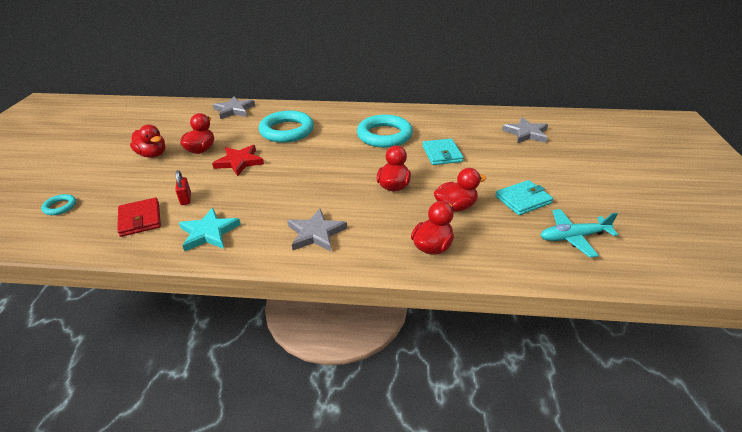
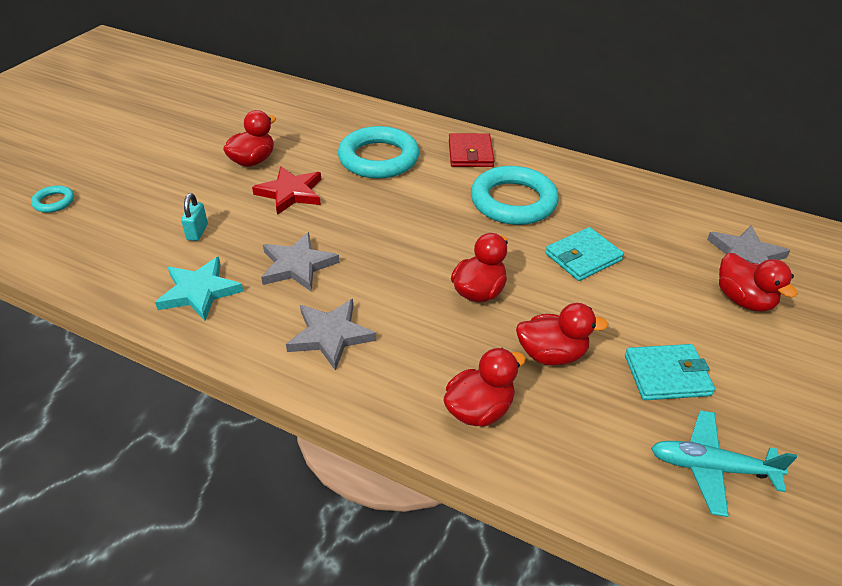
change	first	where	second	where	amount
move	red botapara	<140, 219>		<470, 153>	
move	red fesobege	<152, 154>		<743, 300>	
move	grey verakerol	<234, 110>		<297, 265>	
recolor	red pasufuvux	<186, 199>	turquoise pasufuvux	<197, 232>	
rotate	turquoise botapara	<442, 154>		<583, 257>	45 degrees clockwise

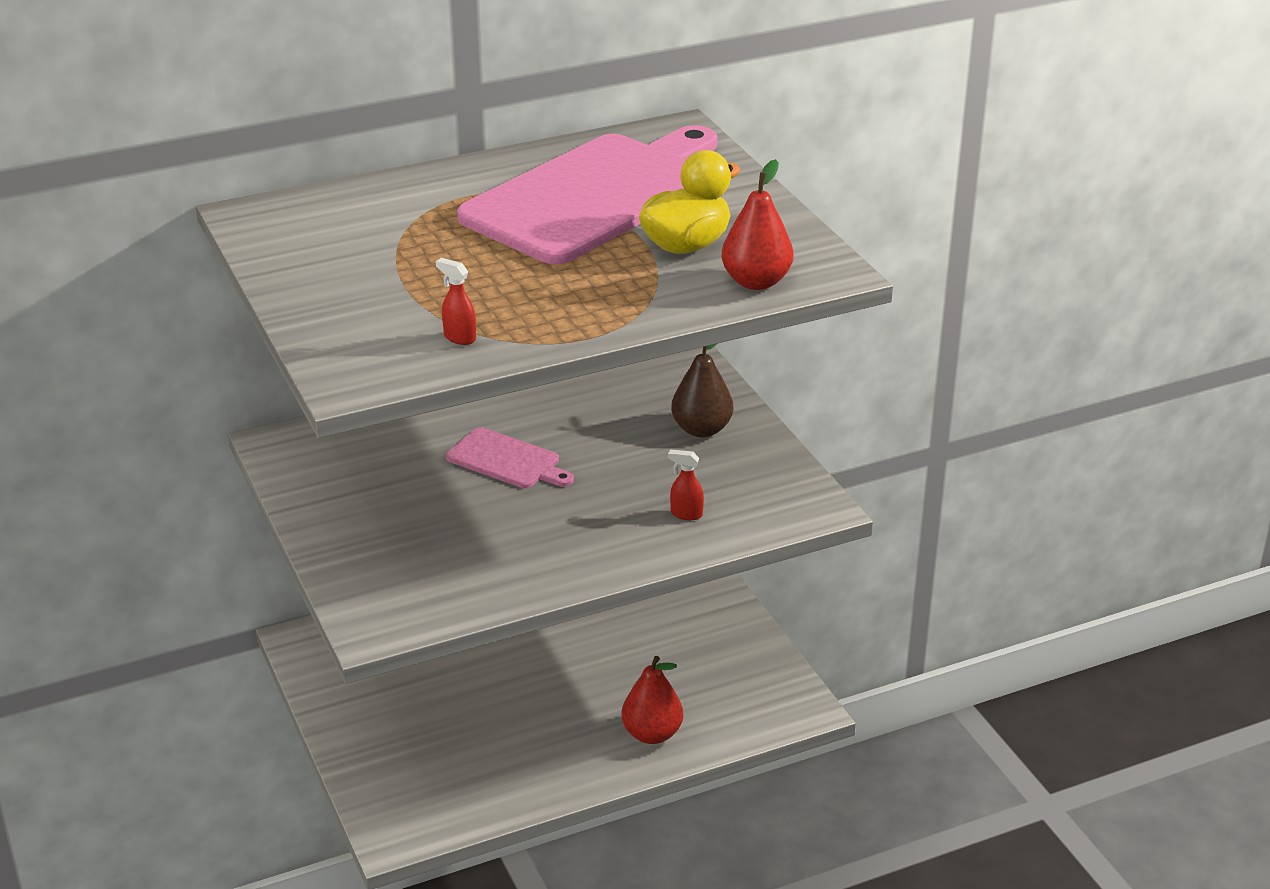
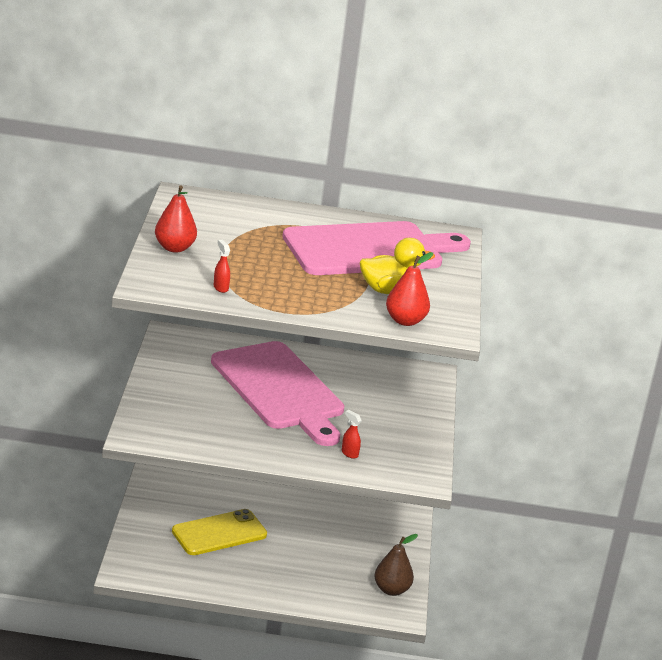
change	first	where	second	where	amount
insert			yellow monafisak	<219, 533>	
move	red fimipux	<652, 734>		<174, 248>	
move	brown fimipux	<701, 429>		<391, 590>	
resize	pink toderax	<507, 460>		<280, 390>	x2.21

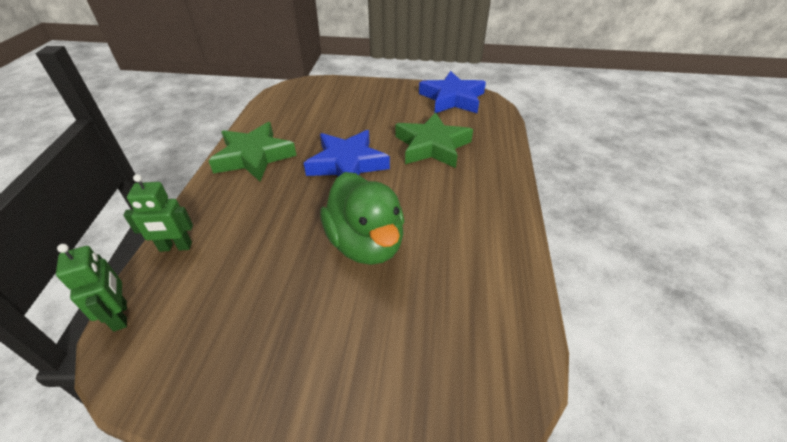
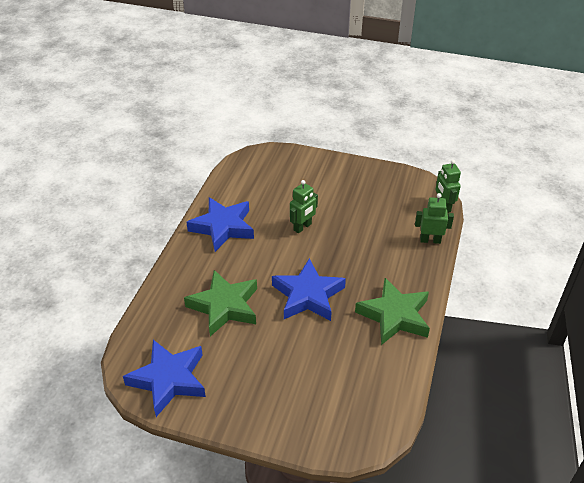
change	first	where	second	where	amount
insert			blue verakerol	<223, 227>	
replace	green fesobege	<366, 243>	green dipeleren	<302, 227>	

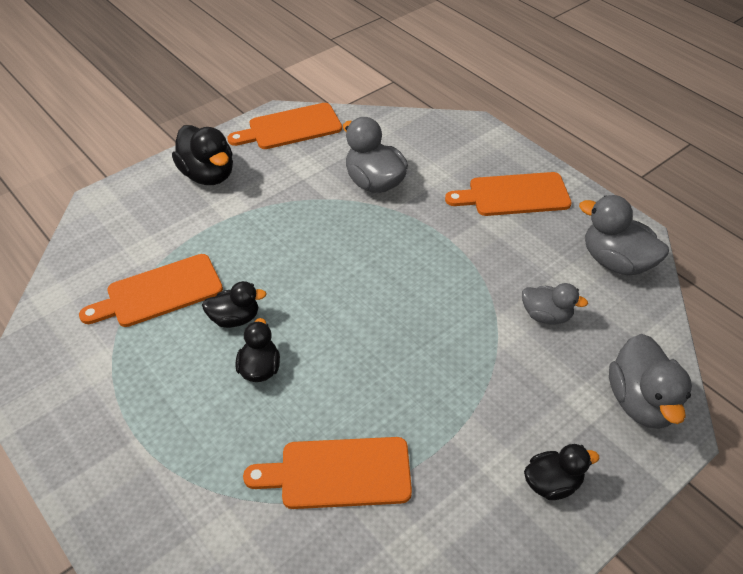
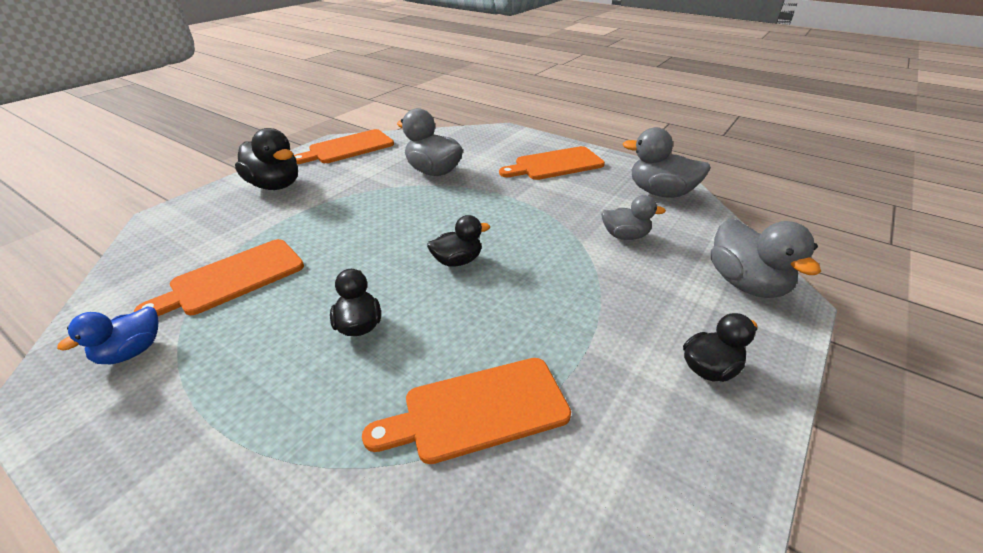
change	first	where	second	where	amount
insert			blue fesobege	<131, 352>	
move	black fesobege	<235, 318>		<457, 261>	

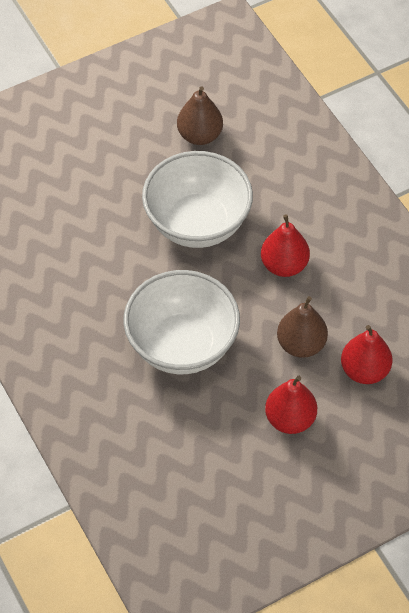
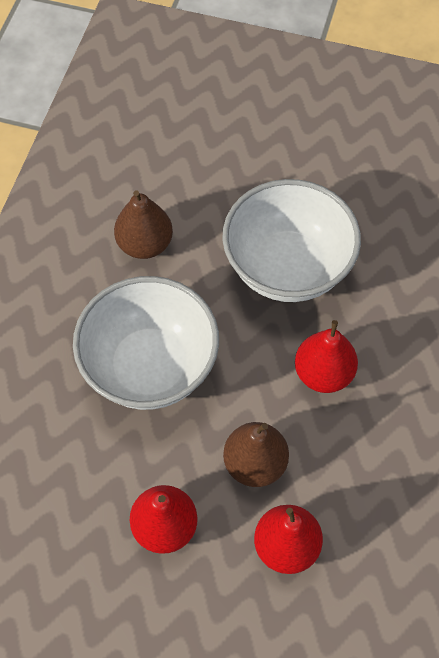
change	first	where	second	where	amount
move	brown fimipux	<200, 135>		<145, 244>	

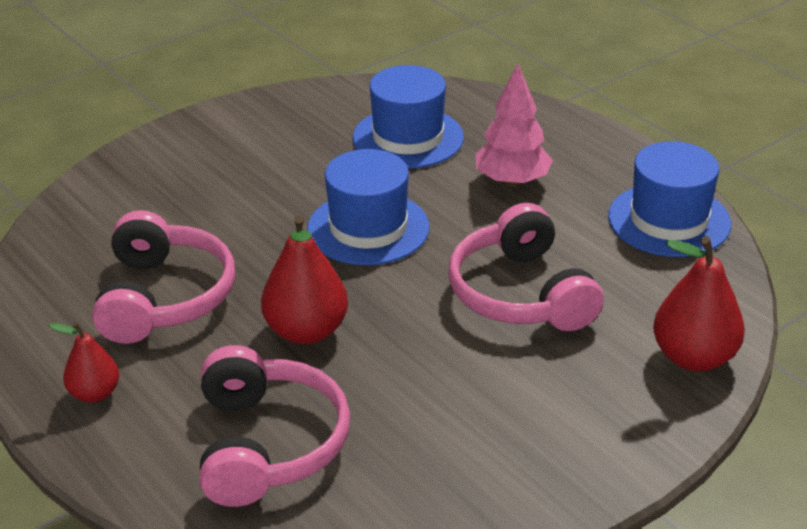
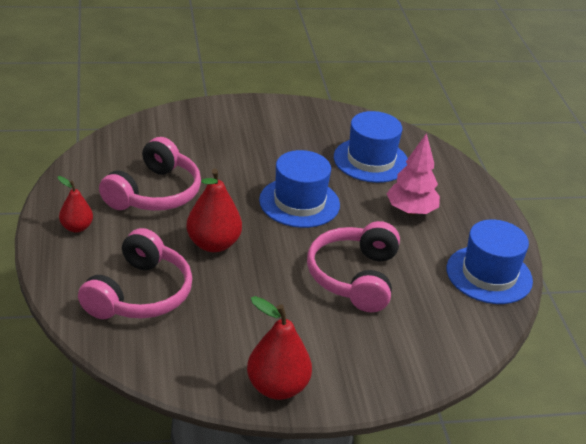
change	first	where	second	where	amount
move	red fimipux	<693, 357>		<277, 387>	

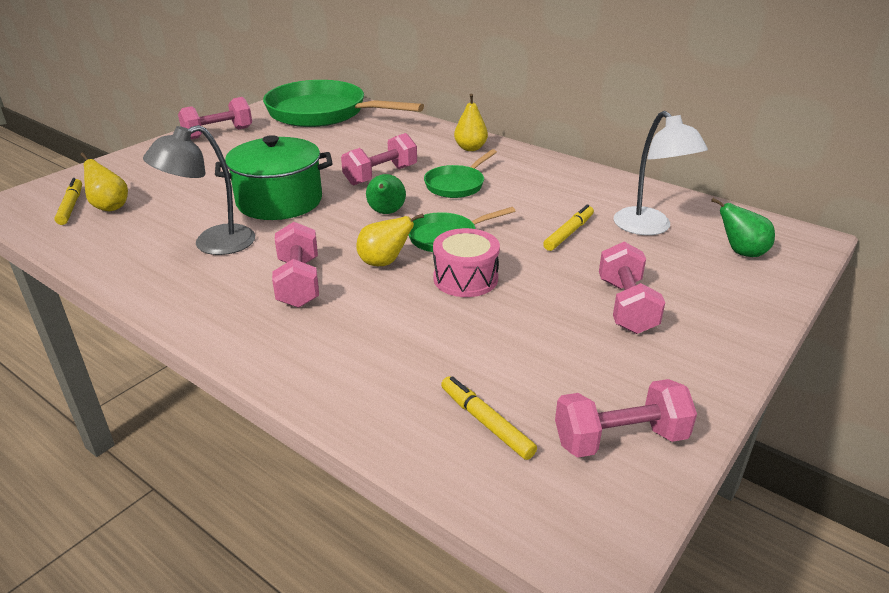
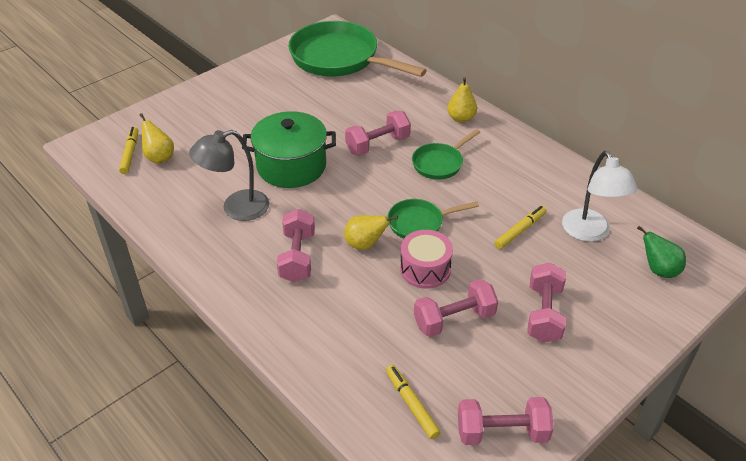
change	first	where	second	where	amount
delete	green fimipux	<386, 213>			
move	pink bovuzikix	<218, 133>		<454, 319>	

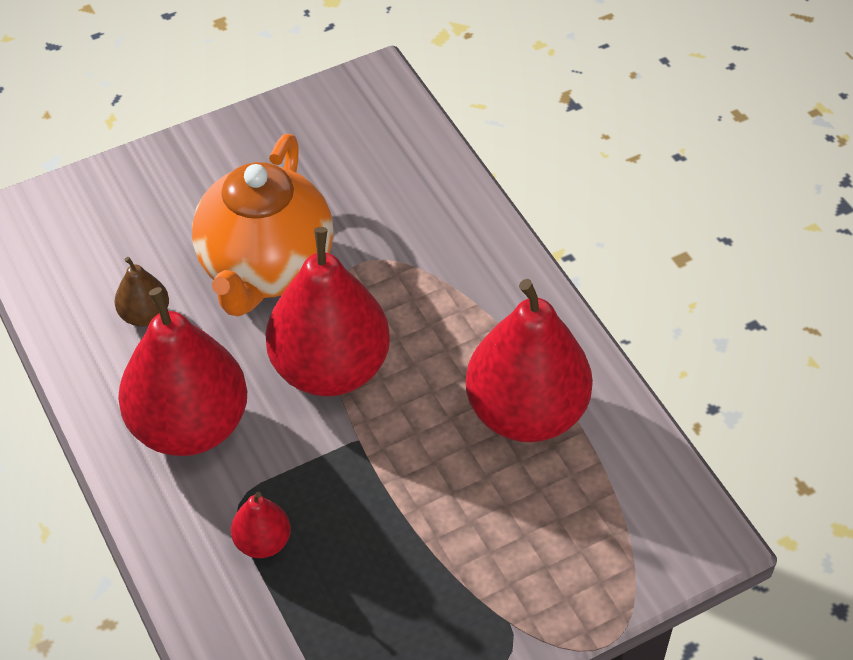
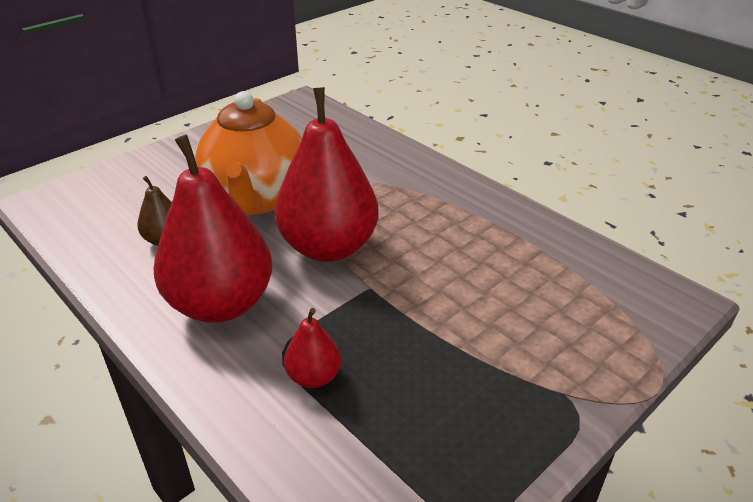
change	first	where	second	where	amount
delete	red fimipux	<526, 412>			

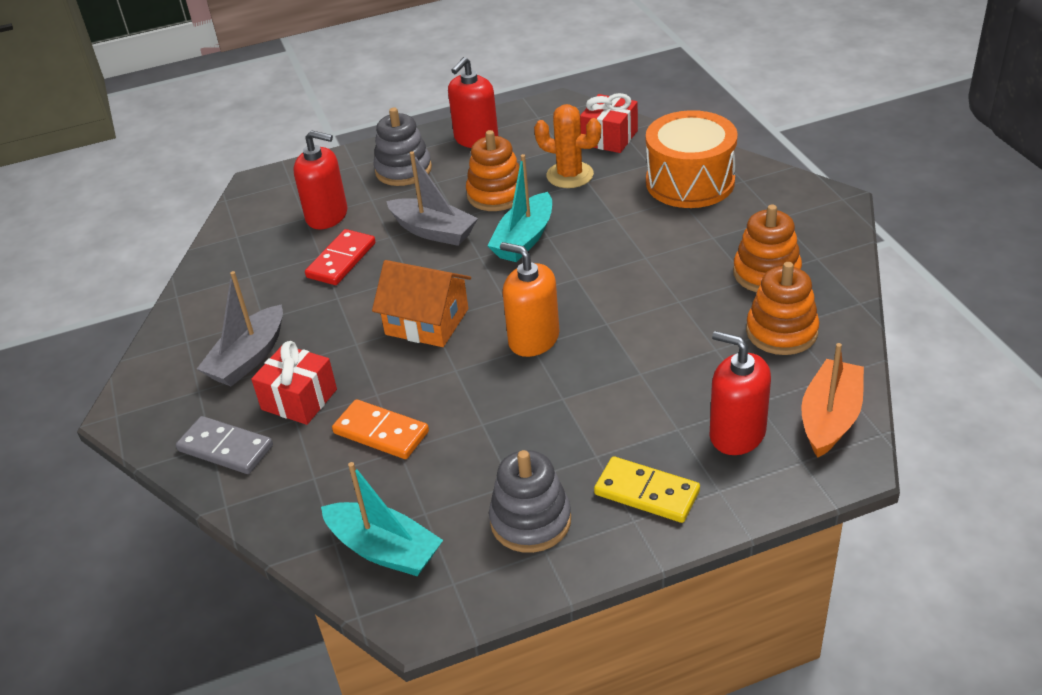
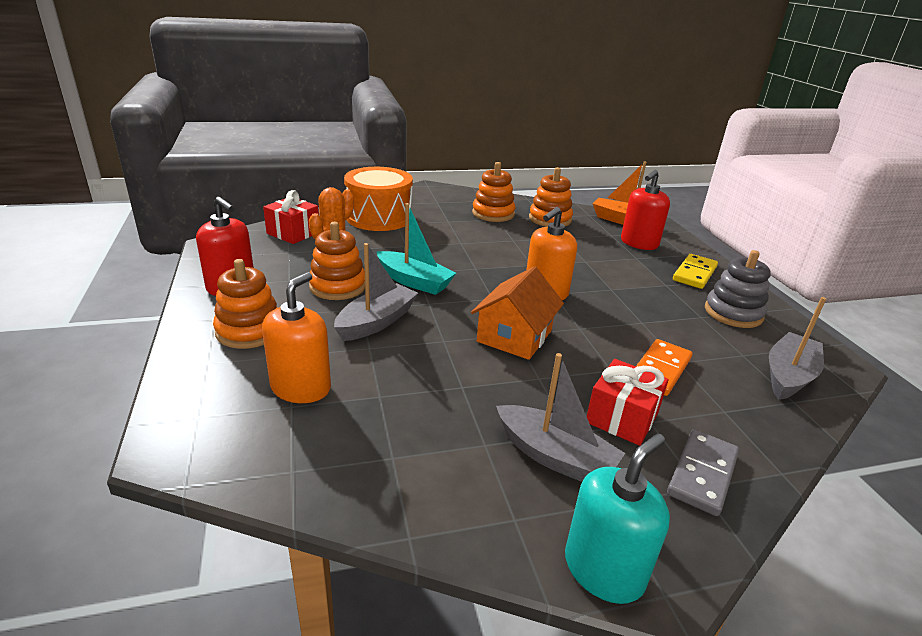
change	first	where	second	where	amount
delete	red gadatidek	<341, 260>			
insert			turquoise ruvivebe	<603, 570>	
recolor	red ruvivebe	<327, 216>	orange ruvivebe	<301, 388>	
recolor	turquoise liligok	<384, 549>	grey liligok	<788, 376>	
recolor	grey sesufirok	<403, 170>	orange sesufirok	<249, 331>	

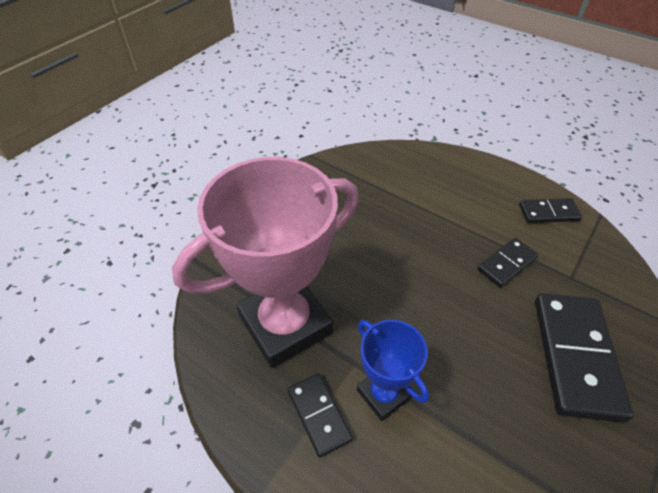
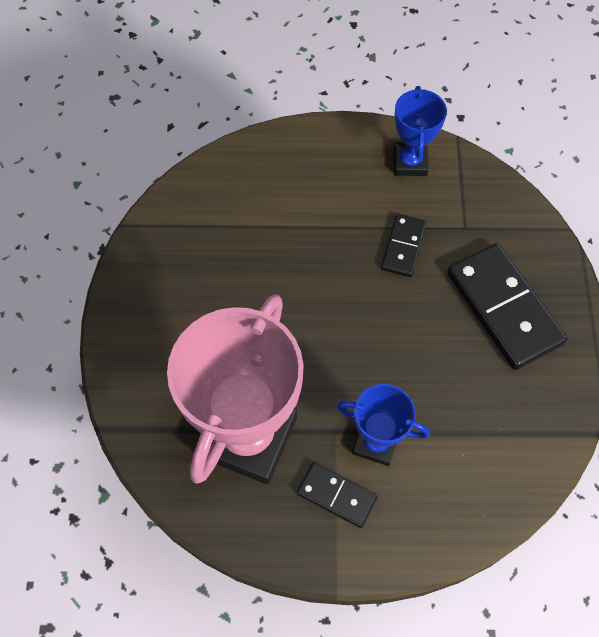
change	first	where	second	where	amount
replace	black gadatidek	<548, 212>	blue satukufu	<410, 162>	

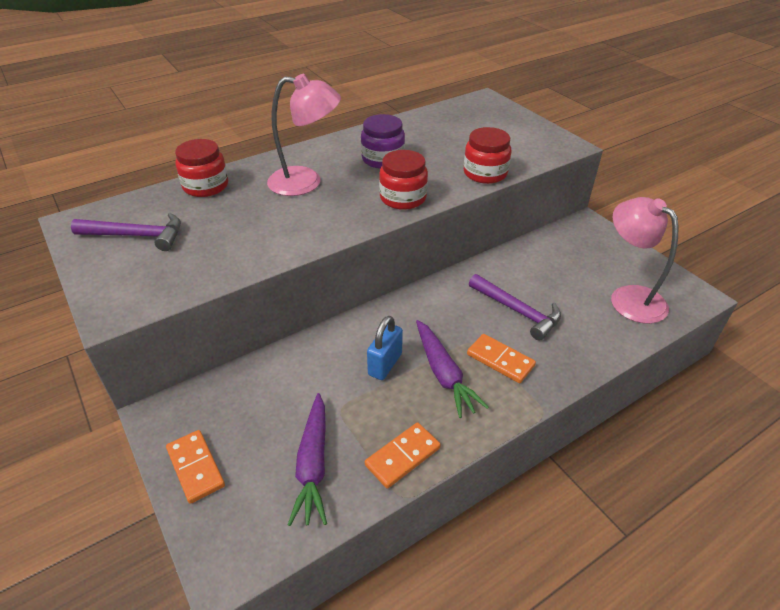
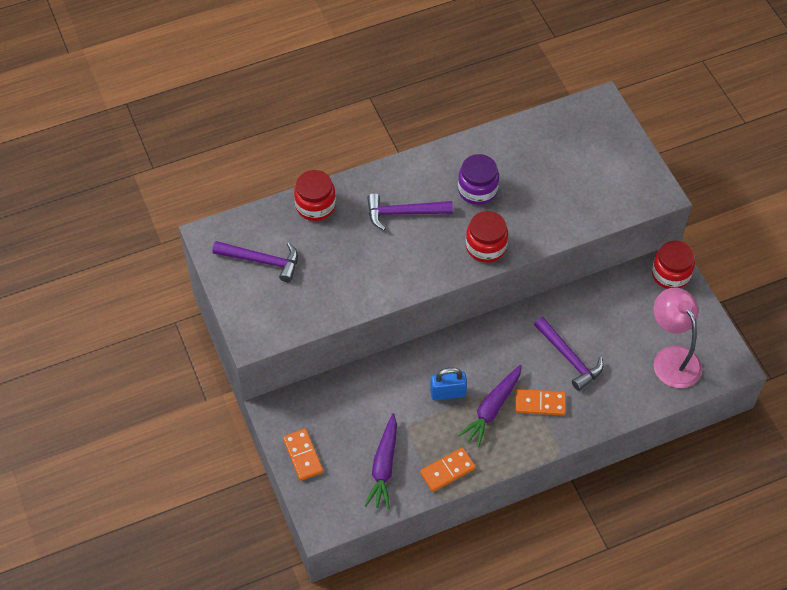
change	first	where	second	where	amount
move	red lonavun	<485, 173>		<670, 274>	
replace	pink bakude	<306, 182>	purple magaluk	<404, 213>	
rotate	blue pasufuvux	<385, 364>		<448, 393>	45 degrees clockwise
rotate	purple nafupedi	<443, 374>		<492, 409>	45 degrees clockwise
rotate	orange gadatidek	<500, 360>		<540, 403>	45 degrees counterclockwise

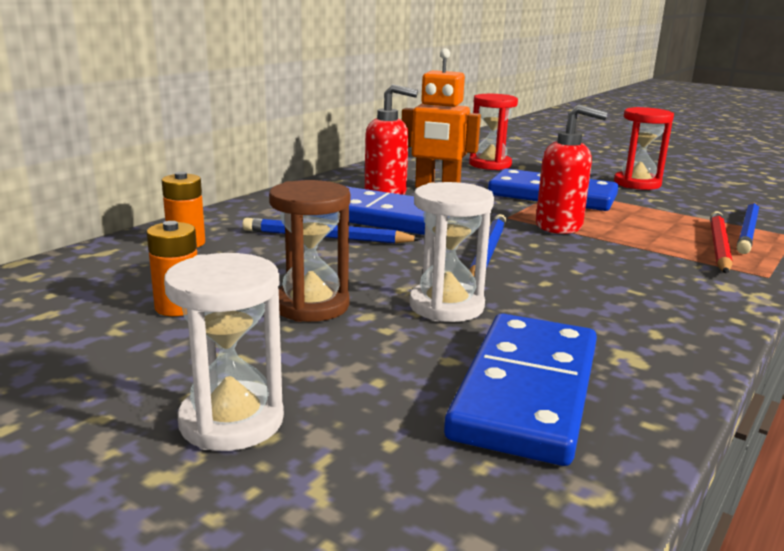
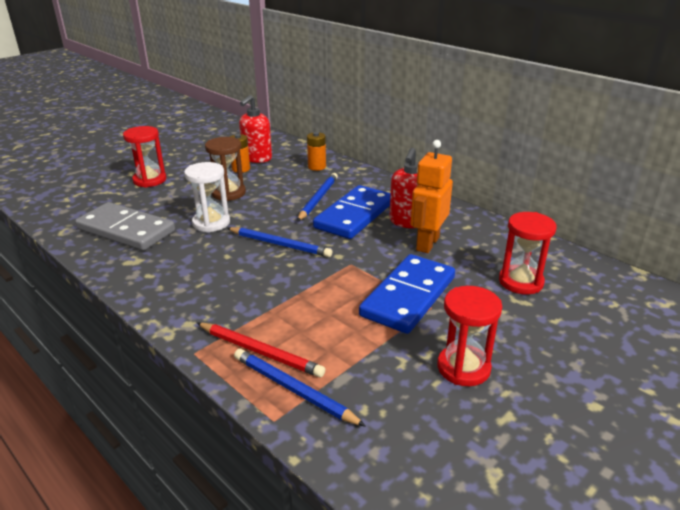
change	first	where	second	where	amount
move	red ruvivebe	<559, 226>		<257, 158>	
recolor	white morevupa	<231, 421>	red morevupa	<150, 180>	
recolor	blue gadatidek	<526, 391>	grey gadatidek	<126, 230>	

